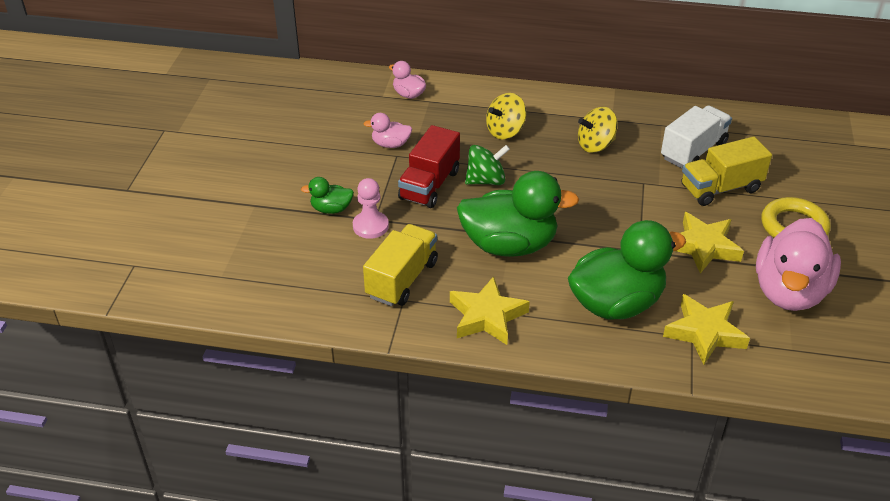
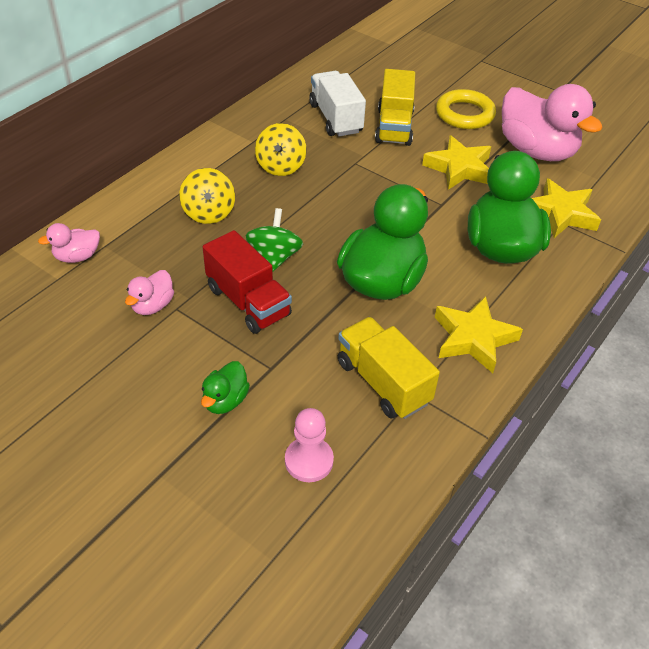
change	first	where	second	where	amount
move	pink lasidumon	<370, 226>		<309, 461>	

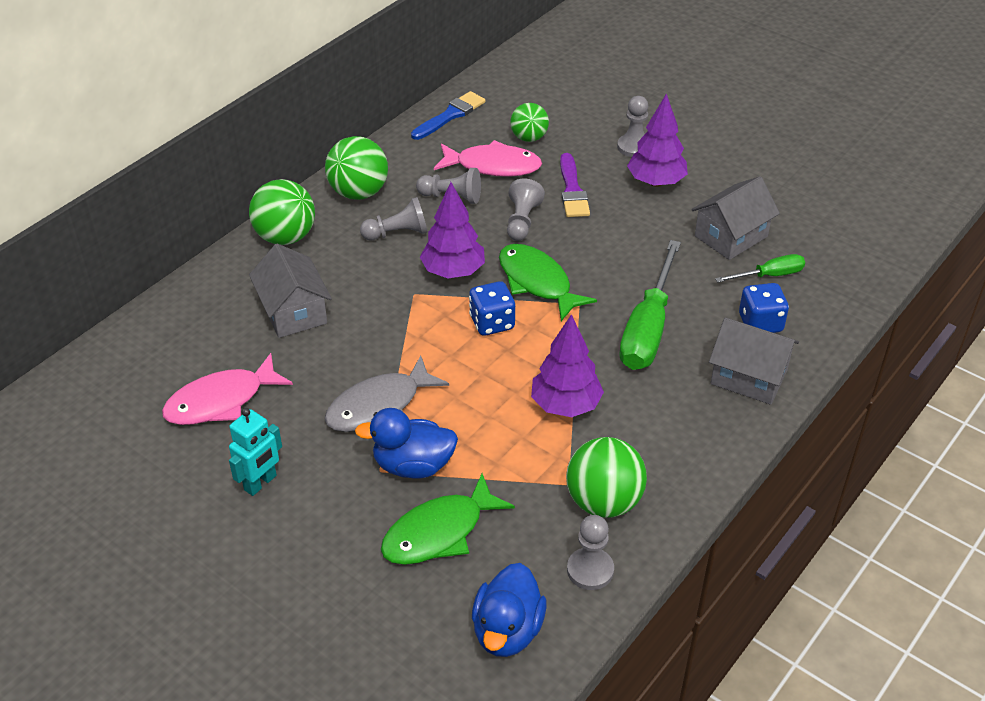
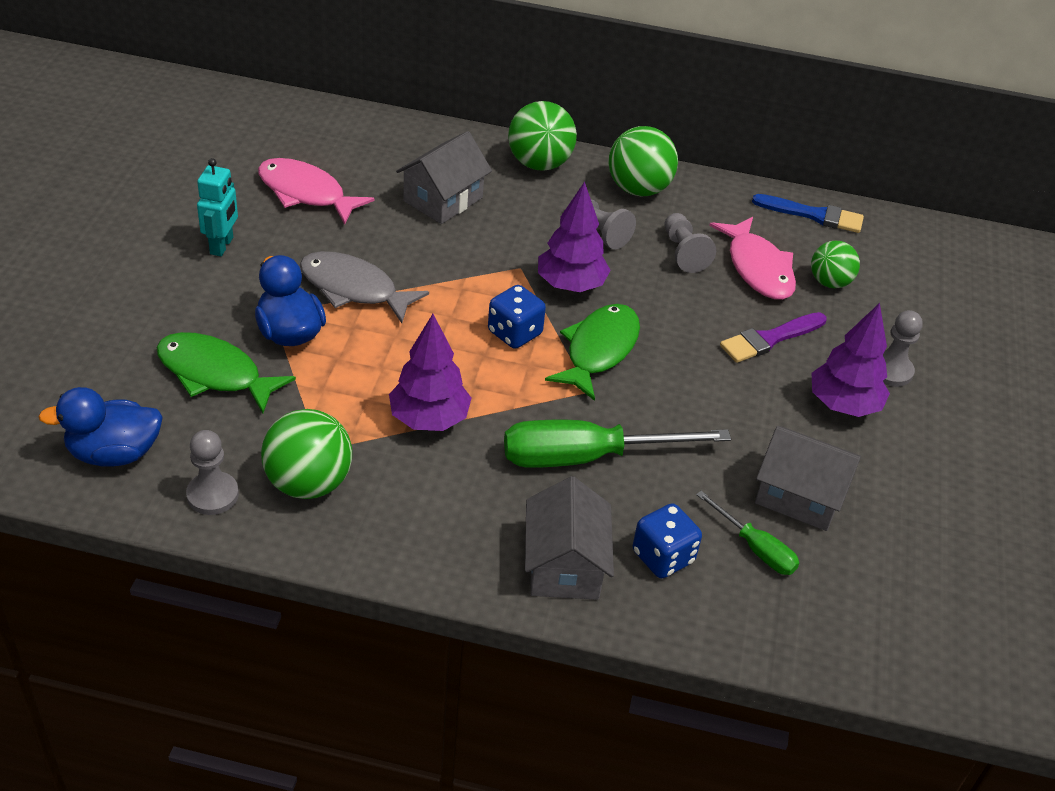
change	first	where	second	where	amount
delete	grey lasidumon	<522, 221>			
rotate	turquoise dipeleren	<261, 483>		<222, 246>	90 degrees counterclockwise

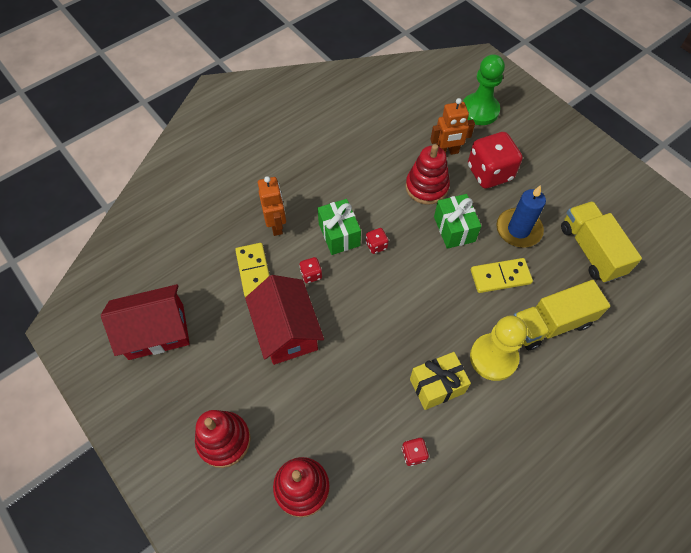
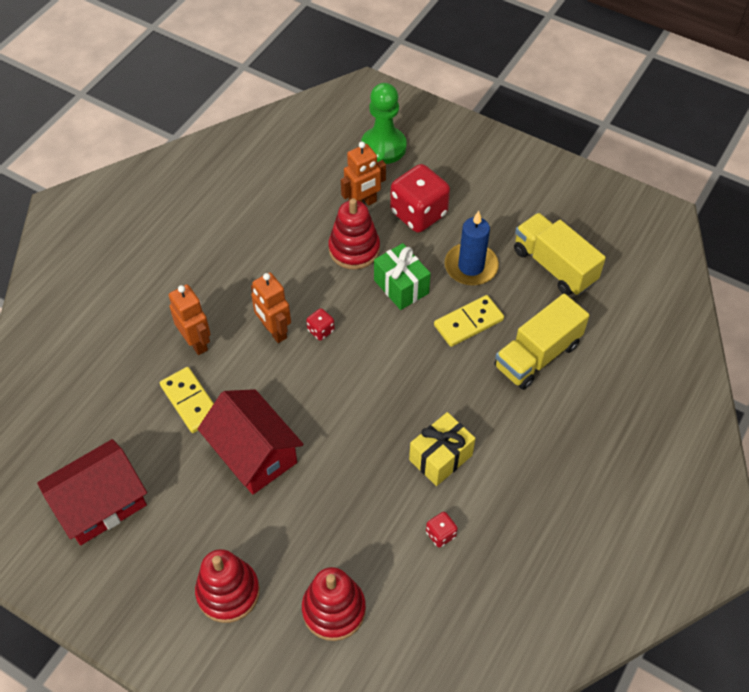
change	first	where	second	where	amount
delete	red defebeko	<311, 274>			
delete	yellow lasidumon	<493, 357>			
replace	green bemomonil	<339, 234>	orange dipeleren	<274, 331>	

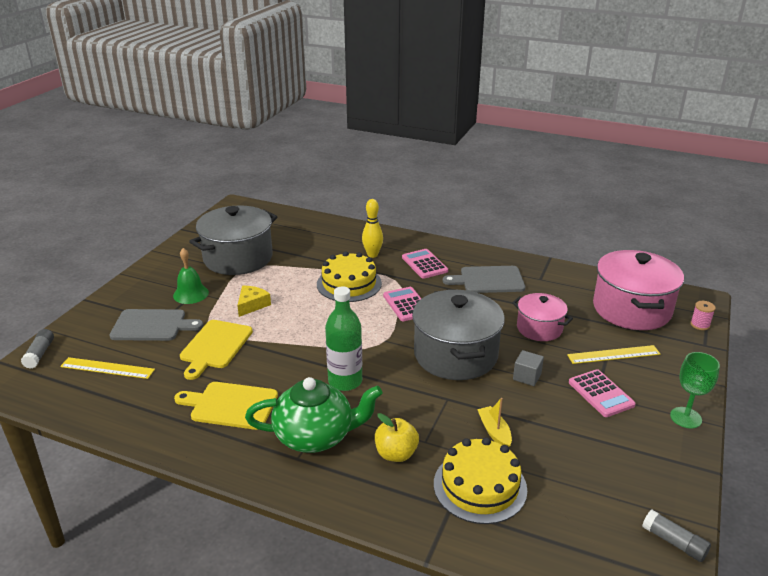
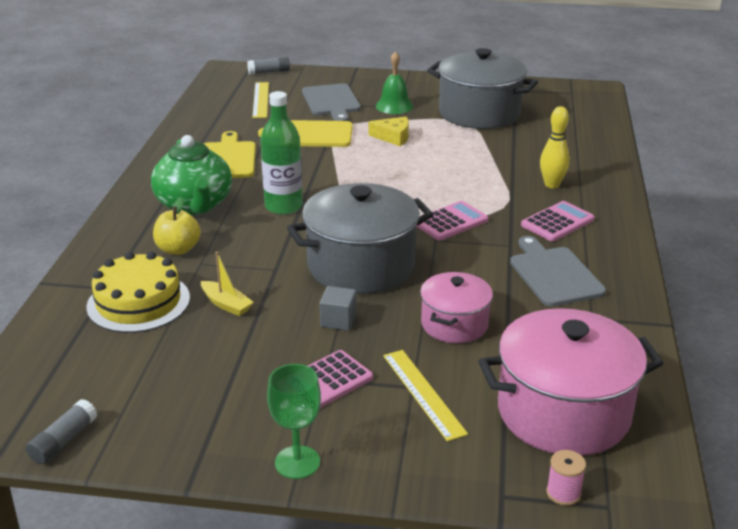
change	first	where	second	where	amount
delete	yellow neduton	<349, 284>			
rotate	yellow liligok	<494, 432>		<226, 304>	75 degrees clockwise

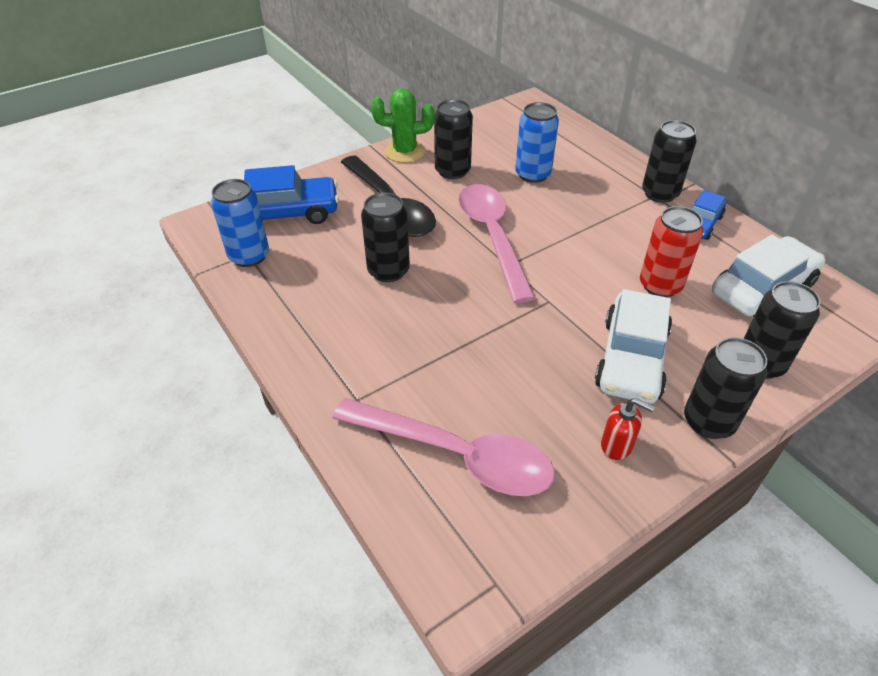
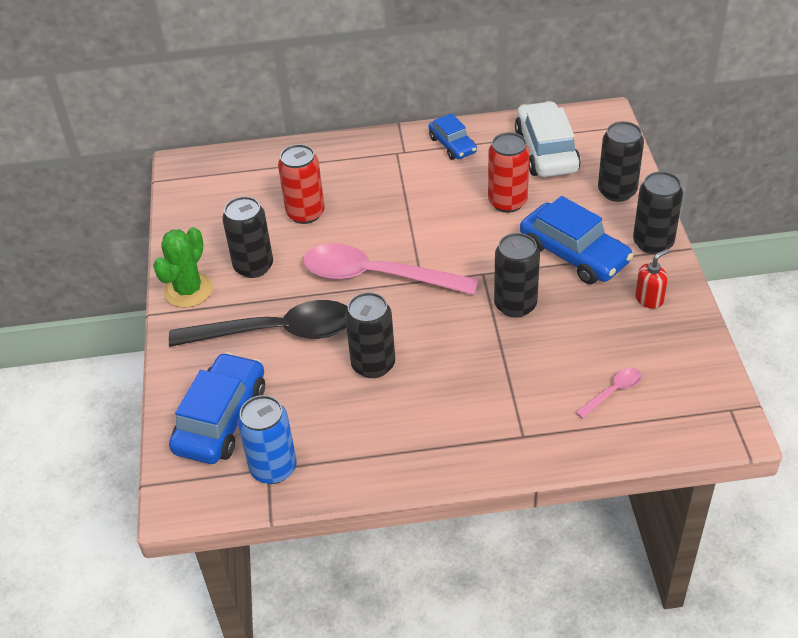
change	first	where	second	where	amount
move	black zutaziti	<659, 194>		<515, 305>	
recolor	blue zutaziti	<533, 174>	red zutaziti	<305, 213>	
recolor	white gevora	<631, 359>	blue gevora	<574, 254>	
resize	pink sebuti	<456, 455>		<613, 392>	x0.42

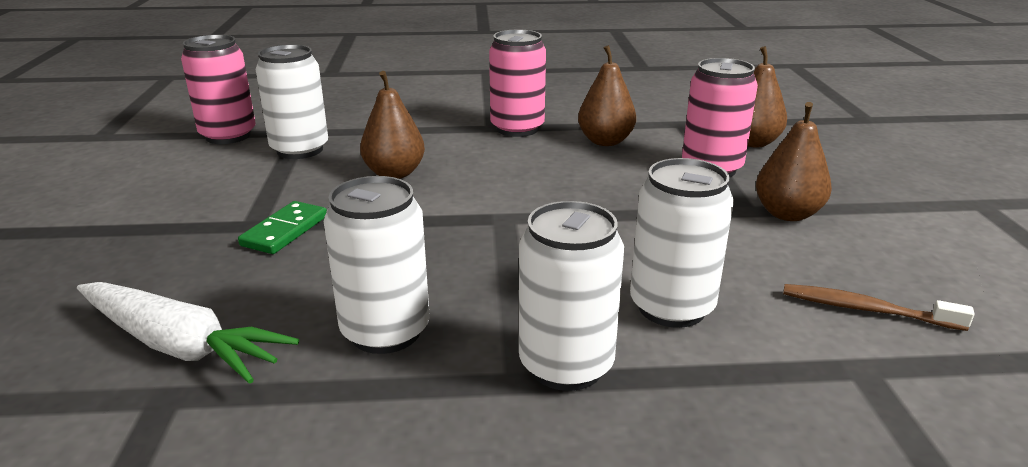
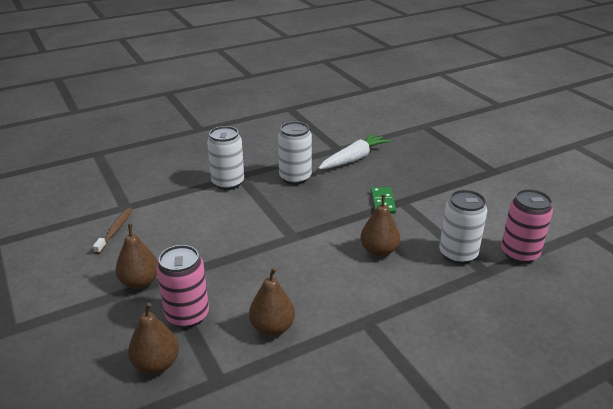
change	first	where	second	where	amount
delete	pink zutaziti	<517, 128>			
delete	white zutaziti	<671, 307>			
rotate	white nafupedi	<179, 345>		<354, 159>	135 degrees clockwise
rotate	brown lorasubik	<866, 309>		<115, 230>	75 degrees counterclockwise

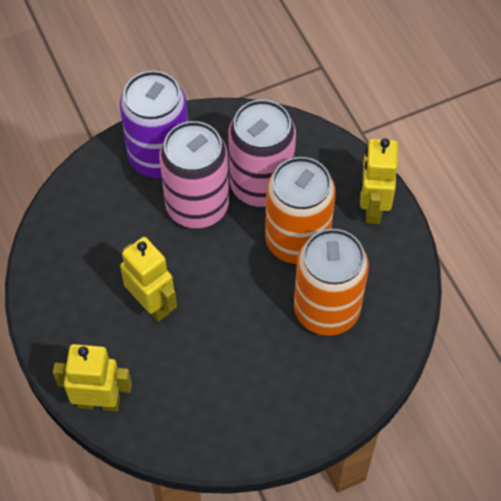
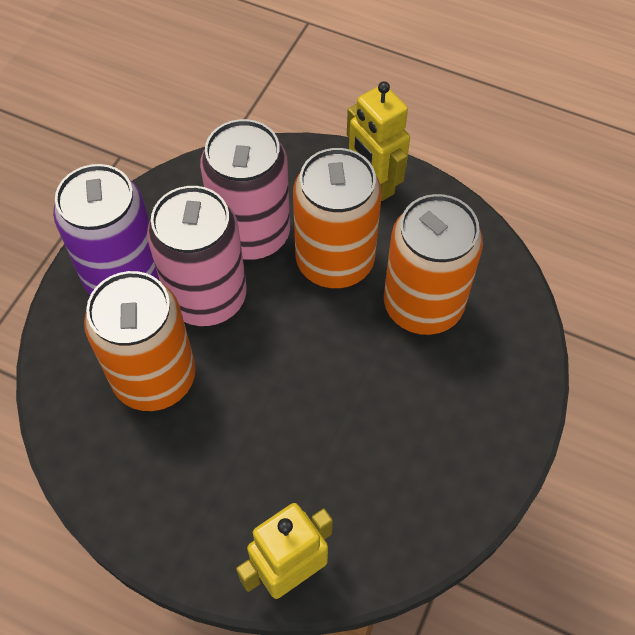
change	first	where	second	where	amount
delete	yellow dipeleren	<152, 304>			
insert			orange zutaziti	<154, 377>	

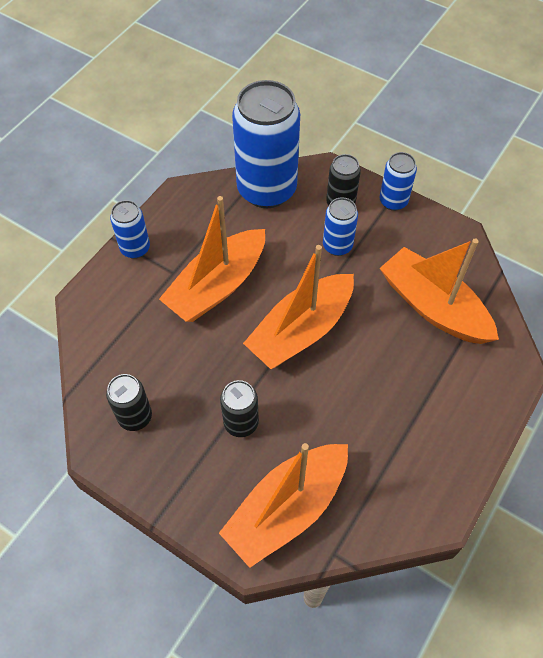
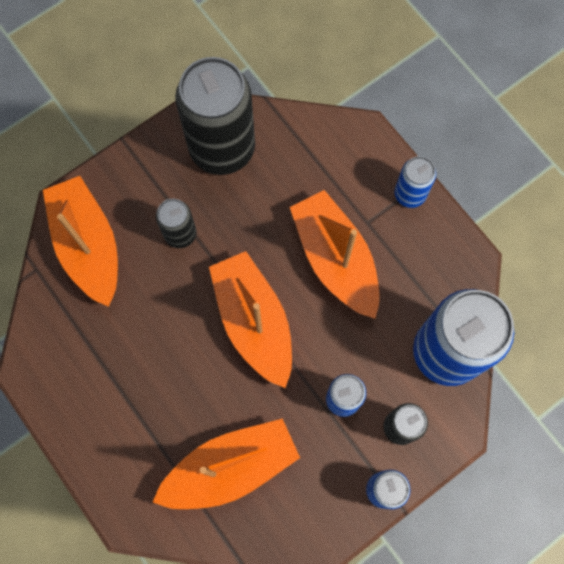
change	first	where	second	where	amount
resize	black zutaziti	<135, 417>		<222, 148>	x2.06

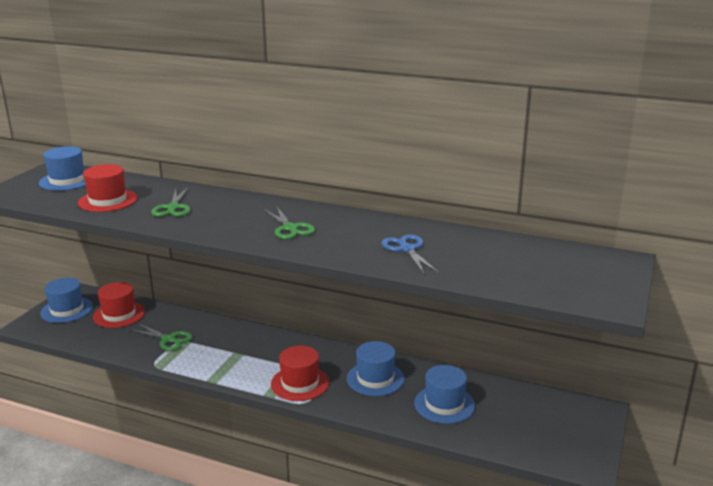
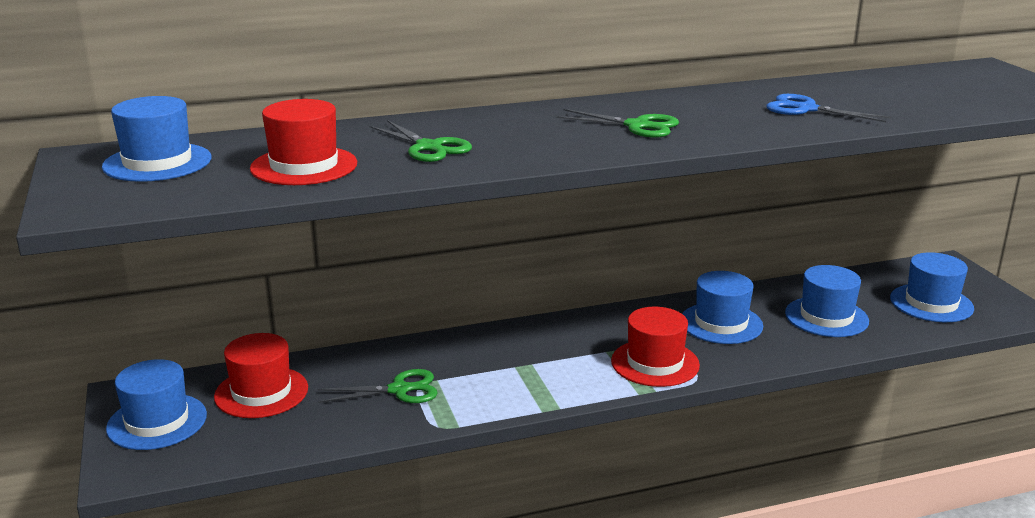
change	first	where	second	where	amount
insert			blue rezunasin	<931, 303>	

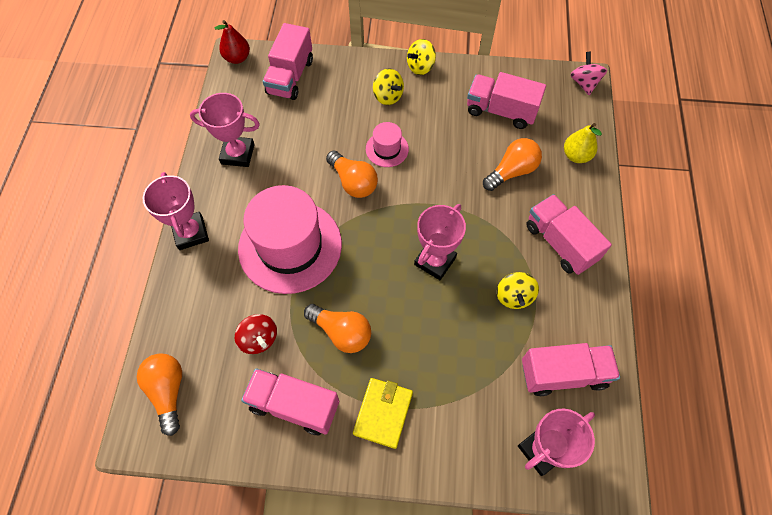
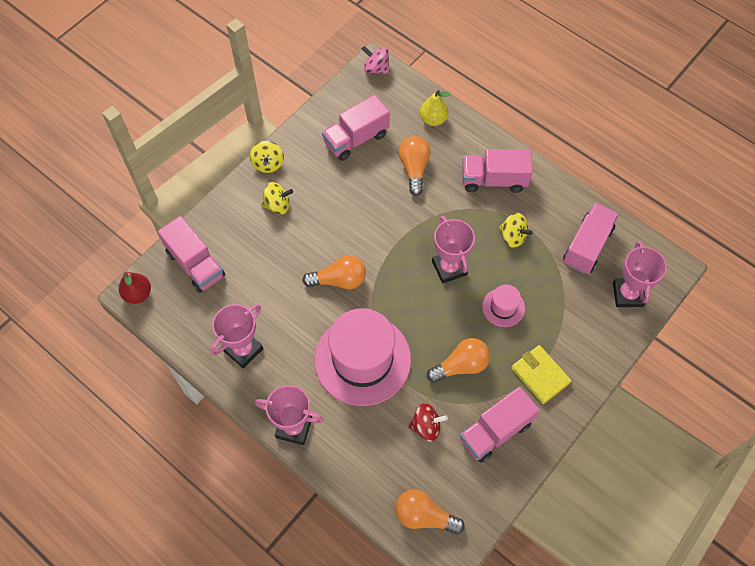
change	first	where	second	where	amount
move	pink rezunasin	<387, 149>		<503, 307>	

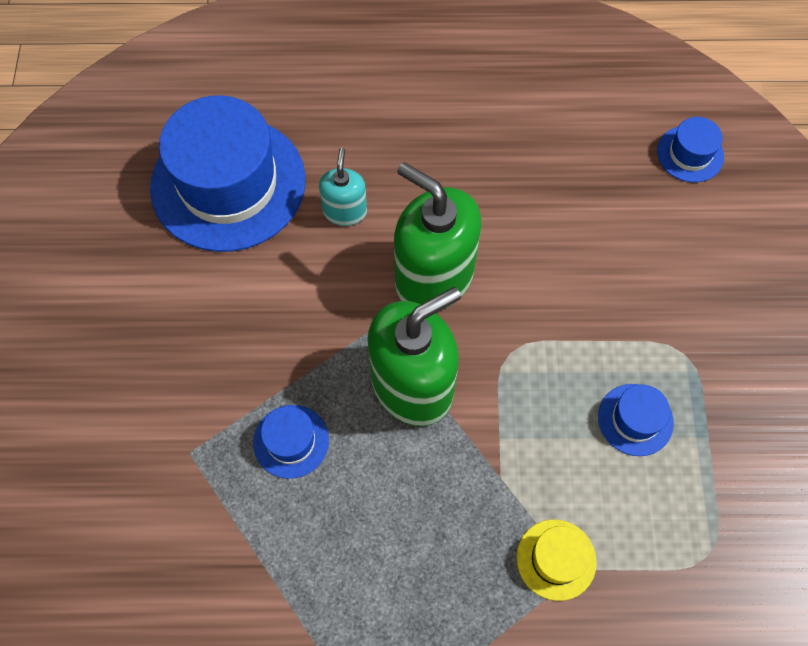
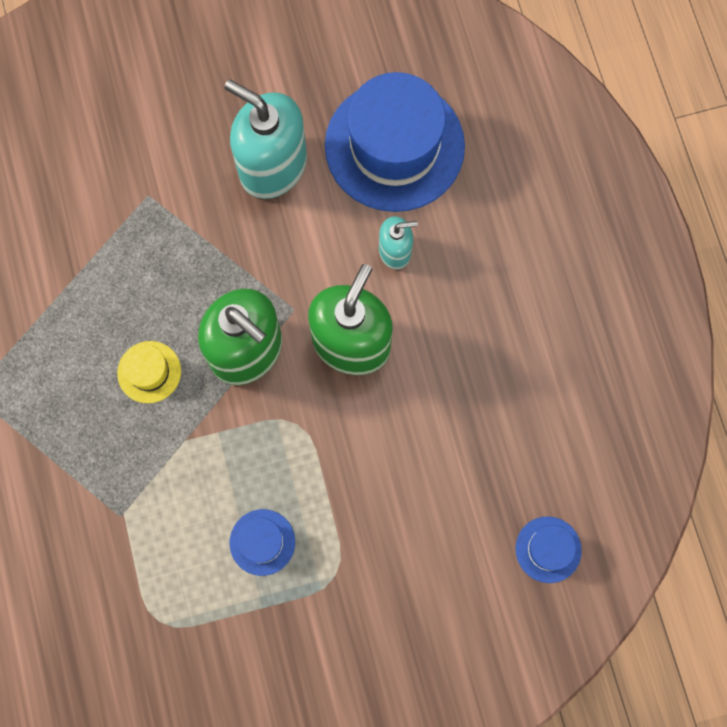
change	first	where	second	where	amount
delete	blue rezunasin	<291, 441>			
insert			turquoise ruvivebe	<273, 166>	
move	yellow rezunasin	<556, 559>		<149, 372>	

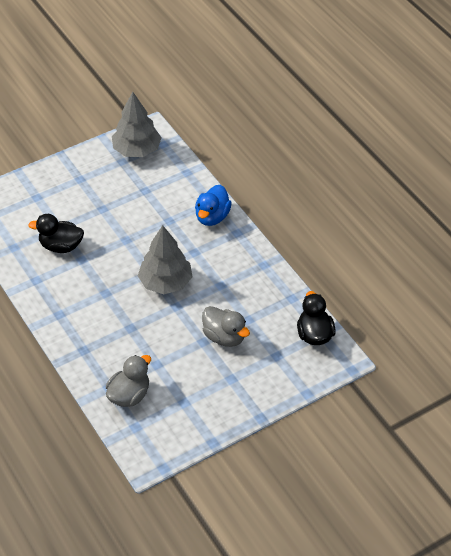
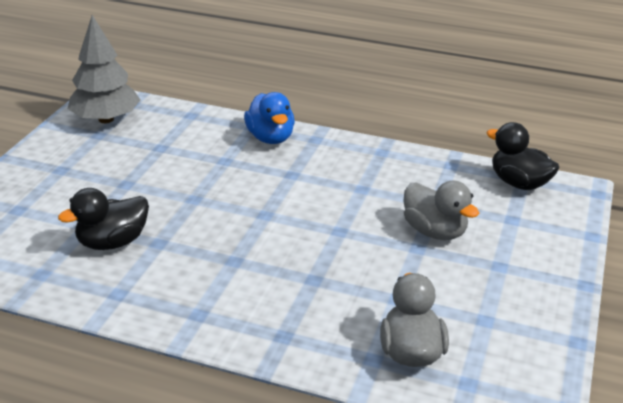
change	first	where	second	where	amount
delete	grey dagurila	<165, 282>			
rotate	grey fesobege	<224, 337>		<434, 231>	45 degrees clockwise

